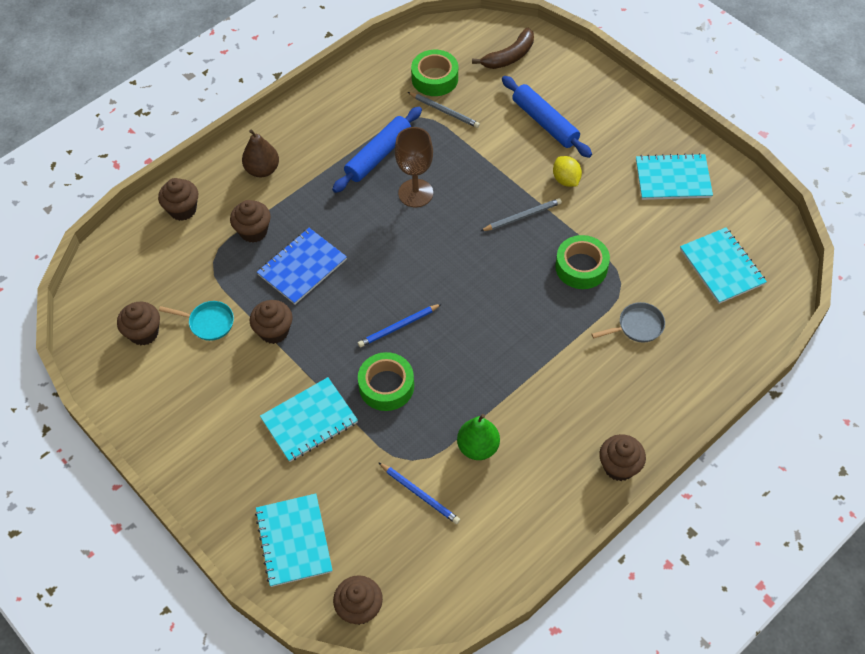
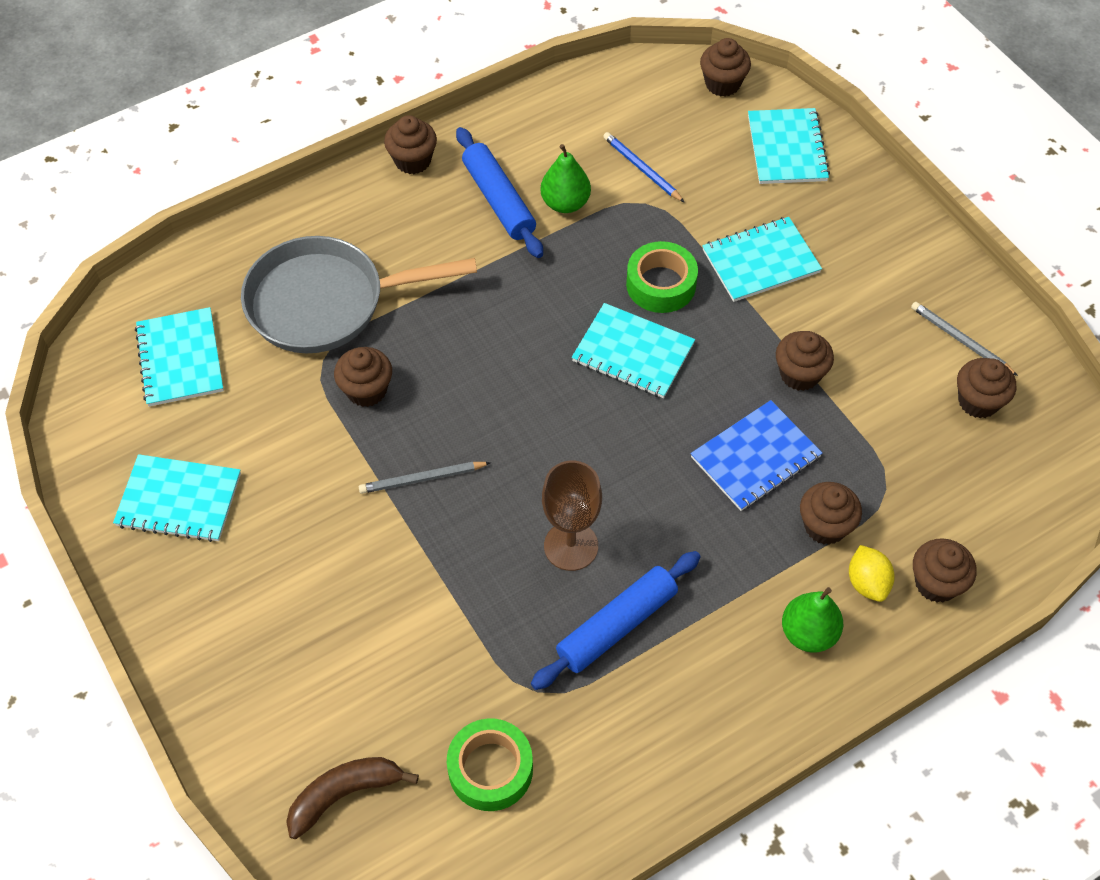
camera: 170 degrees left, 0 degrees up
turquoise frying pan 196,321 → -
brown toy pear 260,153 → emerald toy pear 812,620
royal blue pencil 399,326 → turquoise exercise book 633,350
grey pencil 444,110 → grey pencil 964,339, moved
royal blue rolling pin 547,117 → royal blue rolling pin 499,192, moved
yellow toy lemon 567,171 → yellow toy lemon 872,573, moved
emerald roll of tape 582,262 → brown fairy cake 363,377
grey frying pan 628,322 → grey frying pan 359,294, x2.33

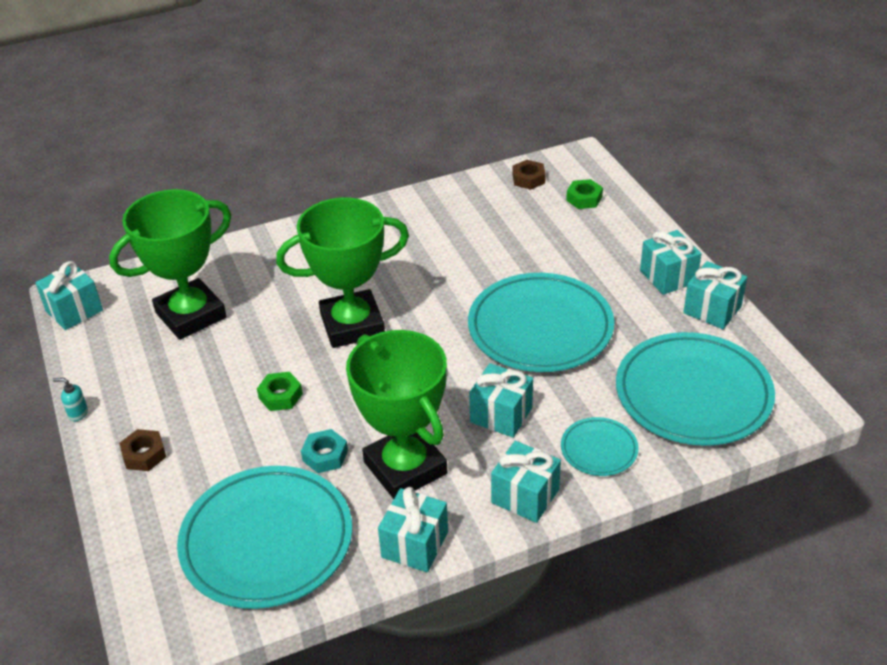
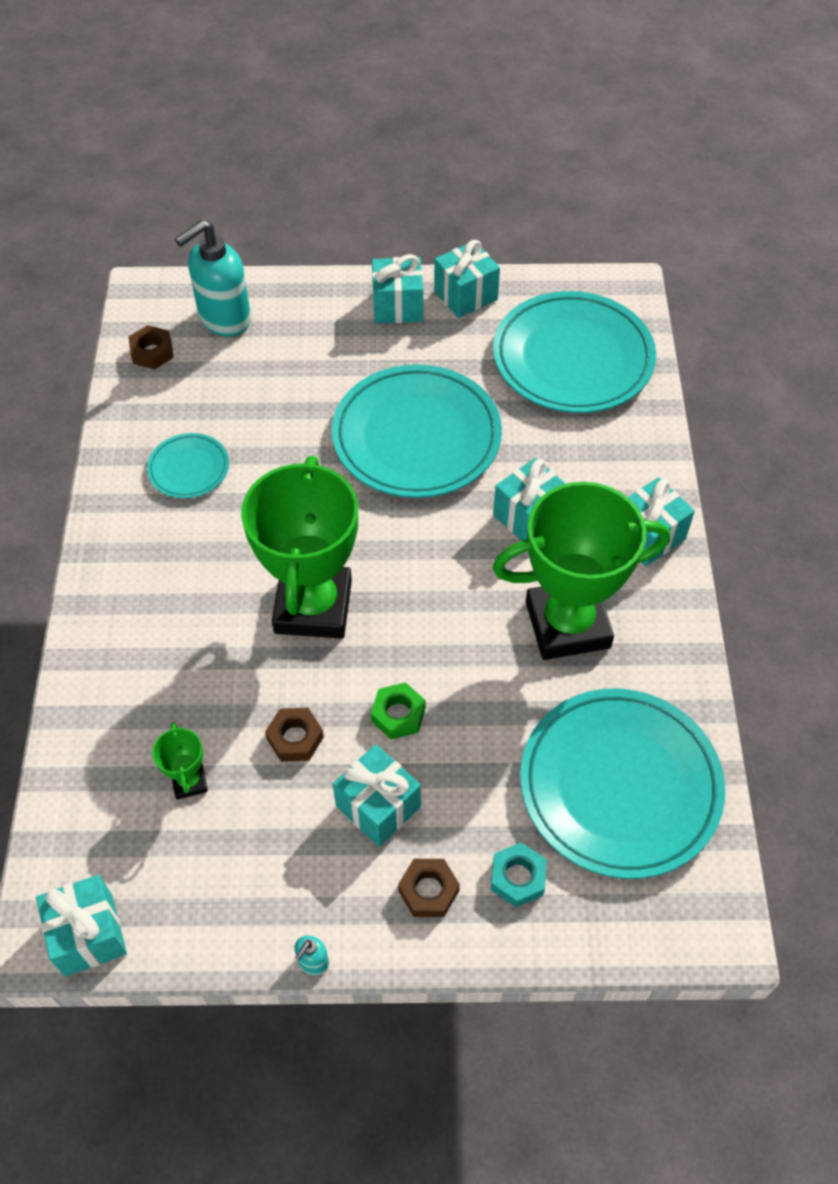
camera: 70 degrees left, 15 degrees up
emerald trophy 170,264 → emerald trophy 180,761, x0.41
turquoise hexagon nut 324,451 → turquoise hexagon nut 519,874, moved
turquoise gift 413,530 → turquoise gift 377,795, moved
turquoise dinner plate 600,446 → turquoise dinner plate 188,465, moved
emerald hexagon nut 584,194 → turquoise pump bottle 213,278
- → brown hexagon nut 294,735

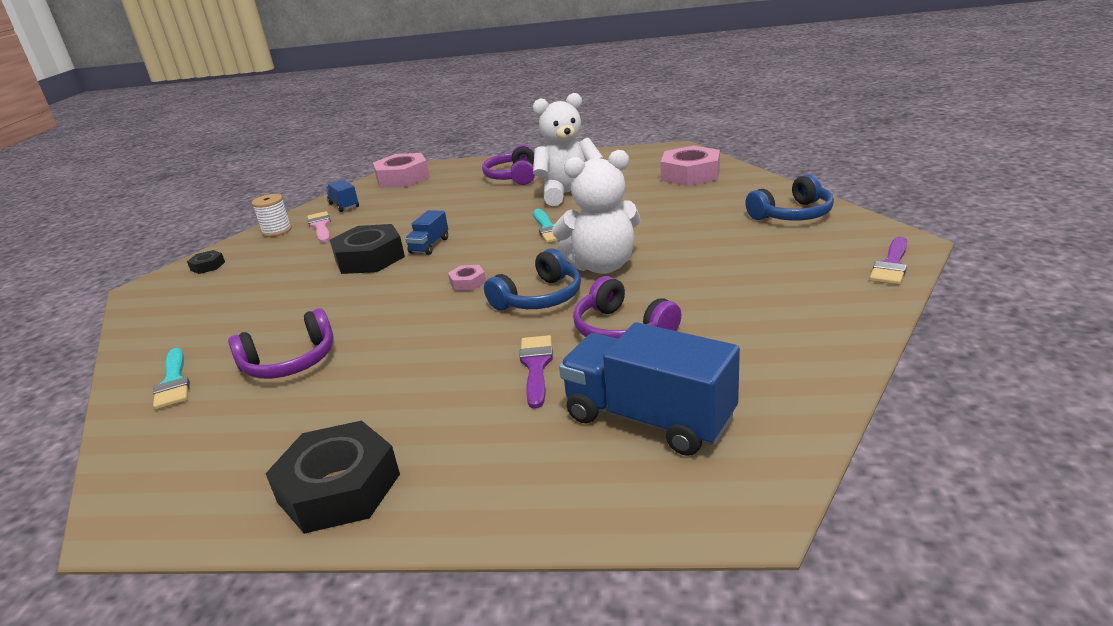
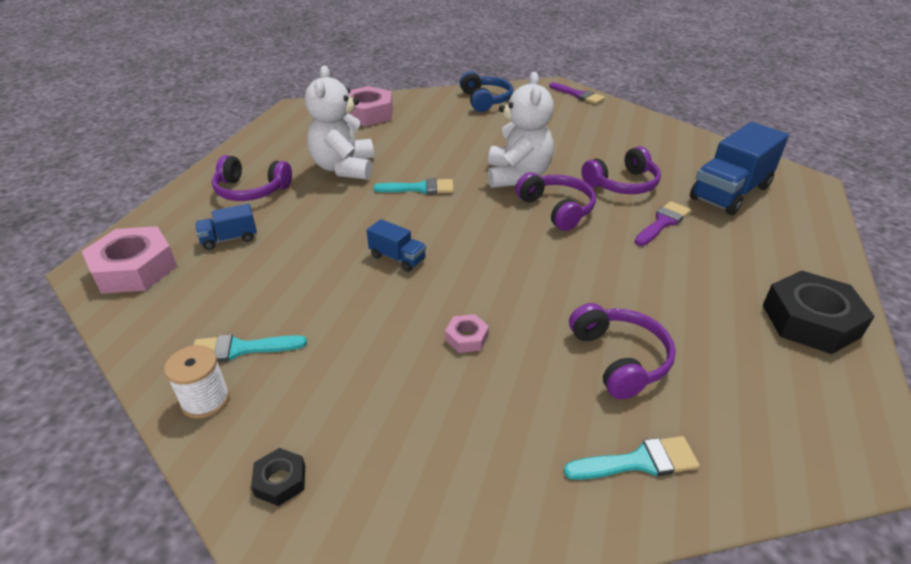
camera: 80 degrees left, 10 degrees up
pink paint brush 319,227 → turquoise paint brush 250,348
royal blue truck 342,196 → royal blue truck 226,227, moved
ebony hexagon nut 367,249 → -
pink hexagon nut 467,278 → pink hexagon nut 467,333, moved
royal blue headset 532,279 → violet headset 555,201
violet paint brush 536,372 → violet paint brush 663,223, 120 degrees clockwise

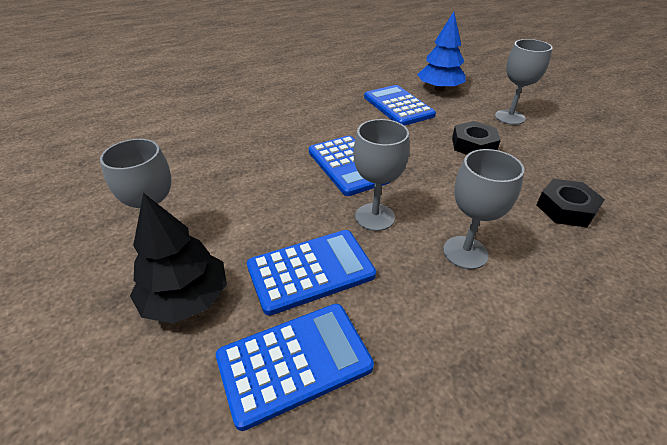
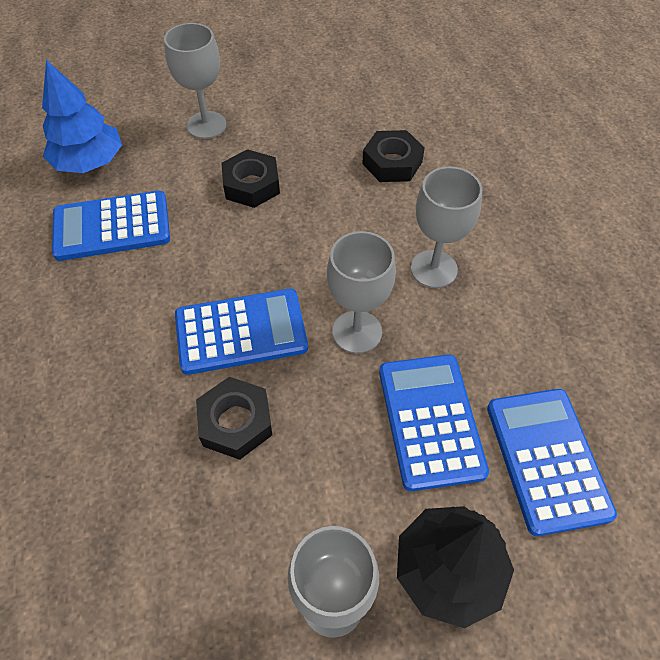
camera: 75 degrees left, 15 degrees up
- → ebony hexagon nut 234,418

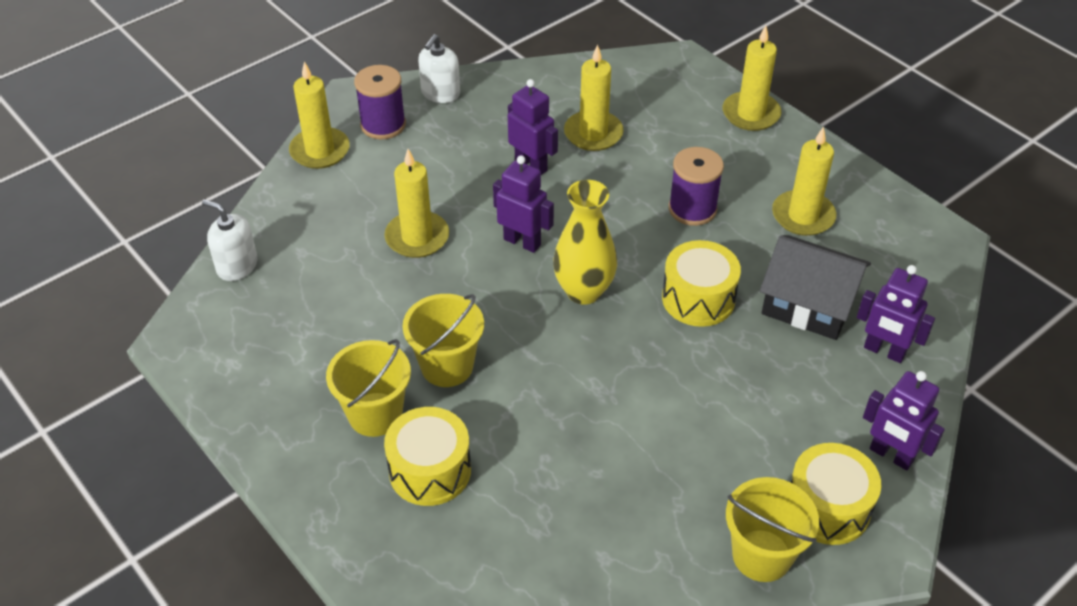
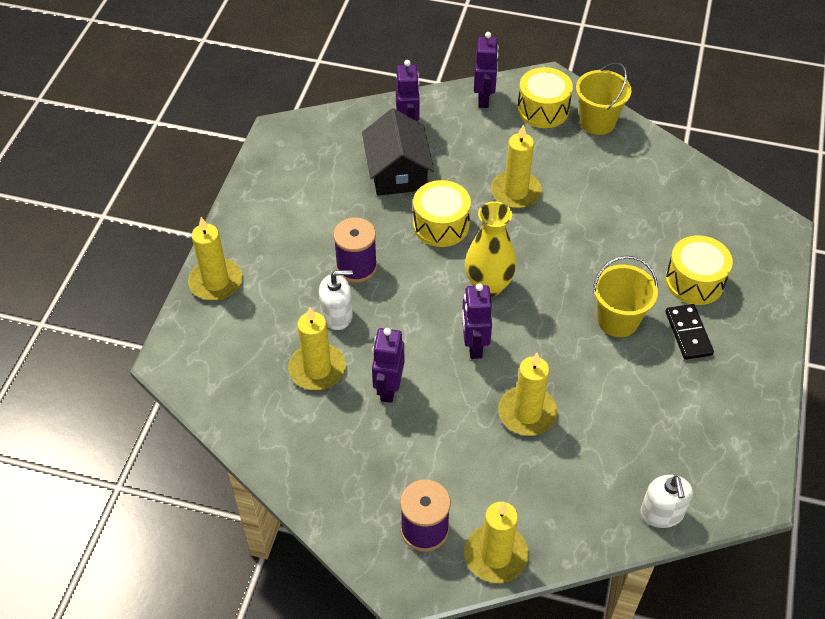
camera: 125 degrees left, 5 degrees up
yellow sand bucket 368,388 → ebony domino piece 689,332
white pump bottle 439,68 → white pump bottle 336,300, moved
yellow wax candle 804,181 → yellow wax candle 516,167, moved

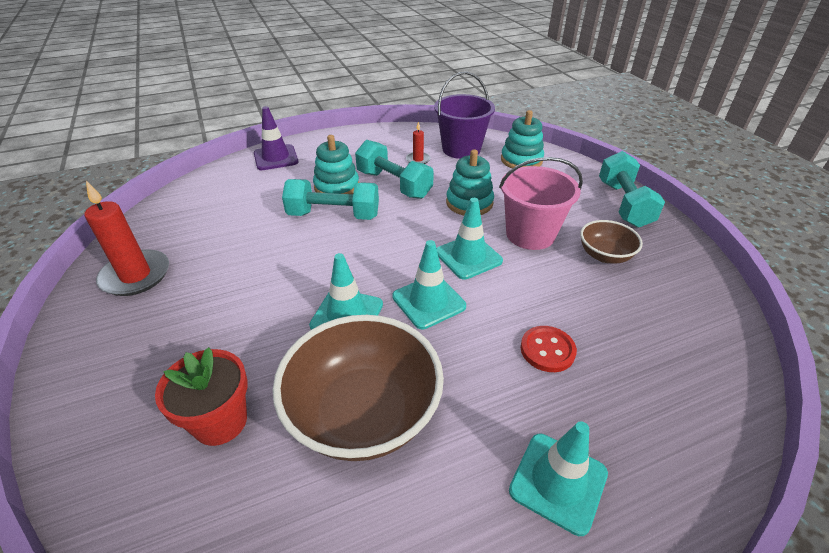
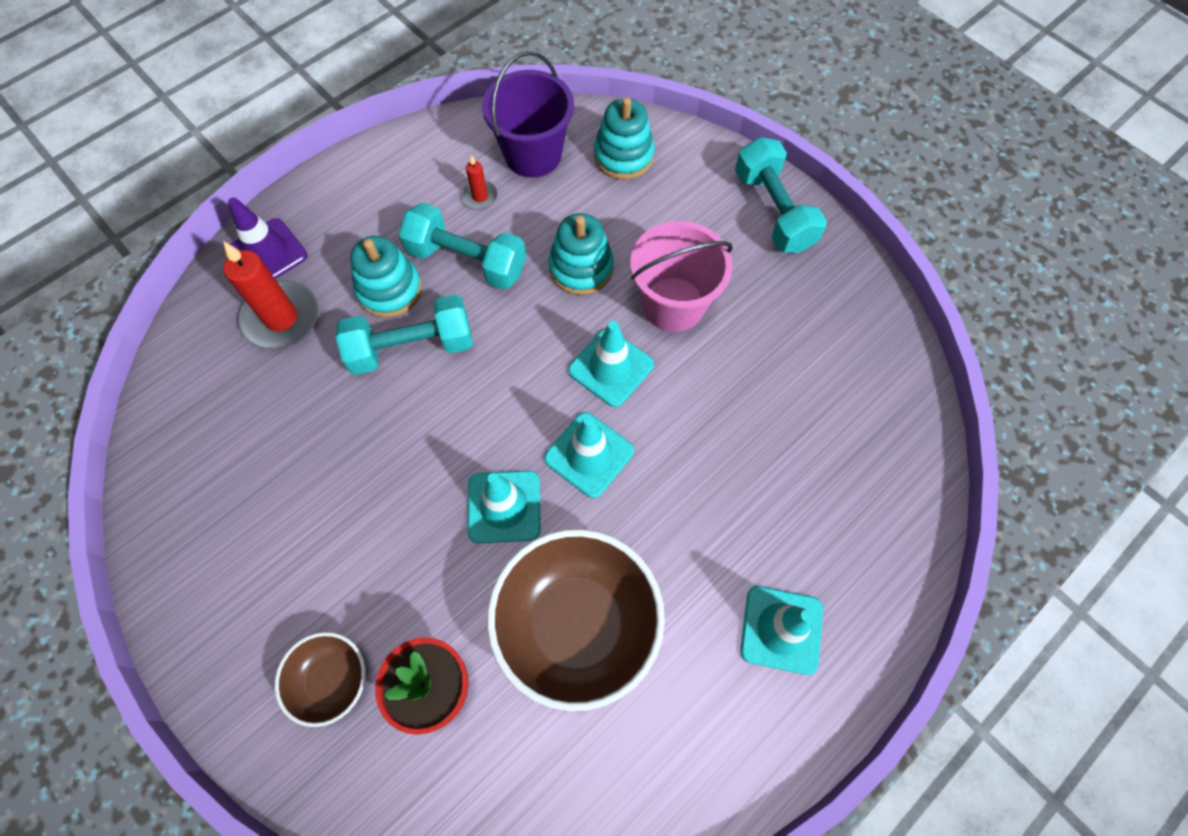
camera: 20 degrees left, 25 degrees up
crimson wax candle 126,238 → crimson wax candle 270,296, moved
crimson sewing button 549,349 → -
brown serving bowl 611,242 → brown serving bowl 320,679, moved

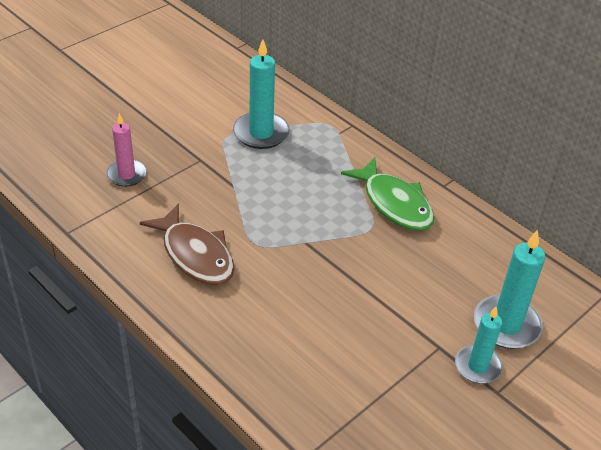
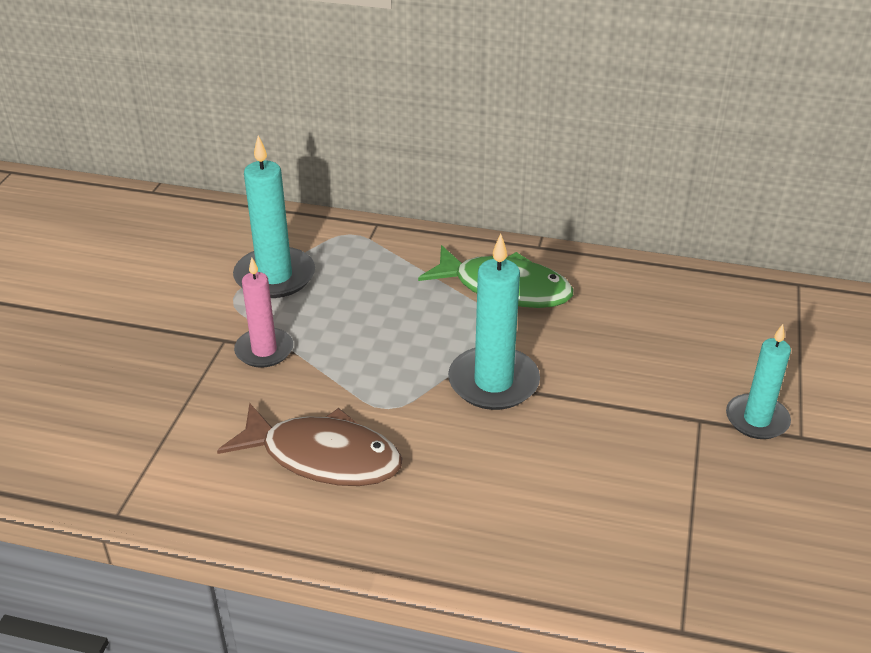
camera: 30 degrees left, 5 degrees down
pink wax candle 126,150 → pink wax candle 263,312, moved
turquoise wax candle 509,289 → turquoise wax candle 494,322, moved

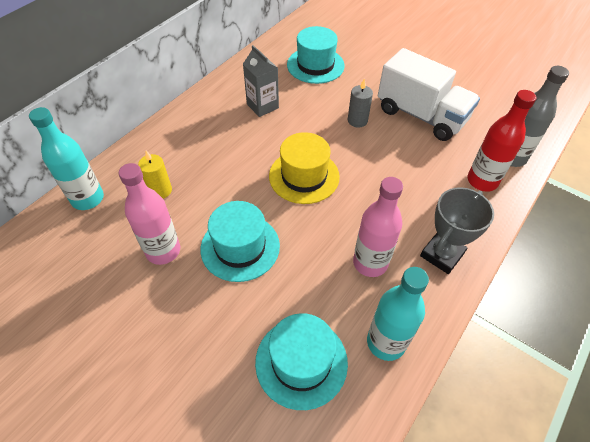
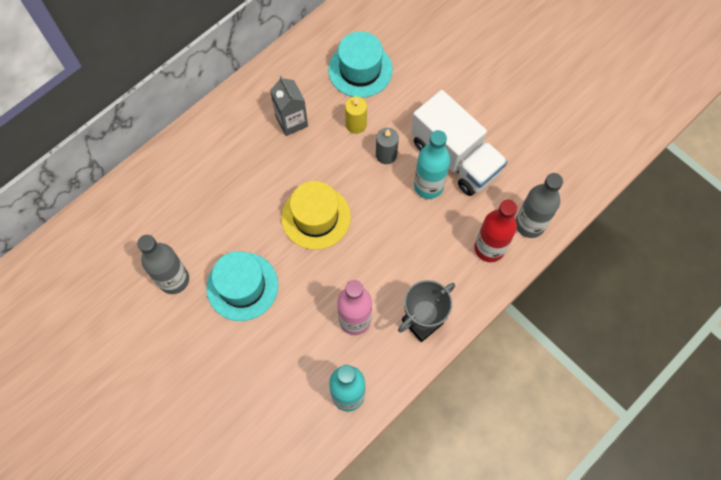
camera: 10 degrees right, 15 degrees up
turquoise bottle 66,158 → turquoise bottle 432,164, moved
pink bottle 149,214 → grey bottle 163,264
yellow wax candle 155,175 → yellow wax candle 356,115, moved
turquoise top hat 301,361 → -

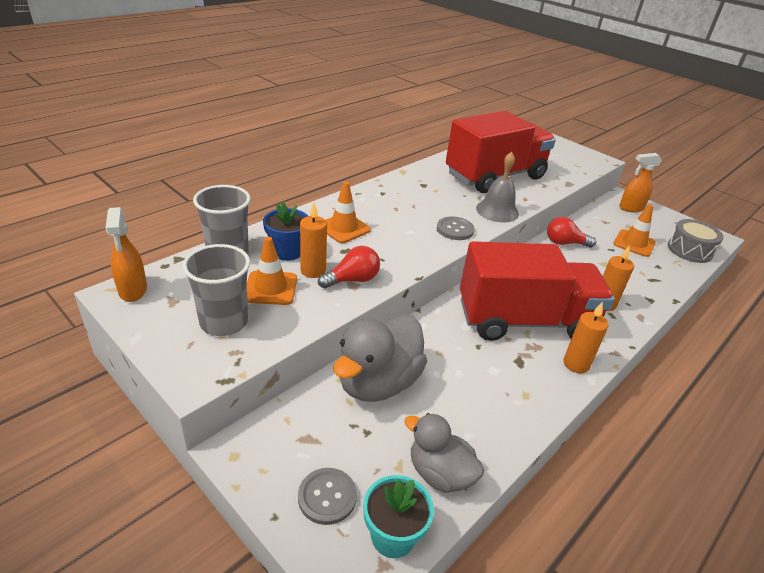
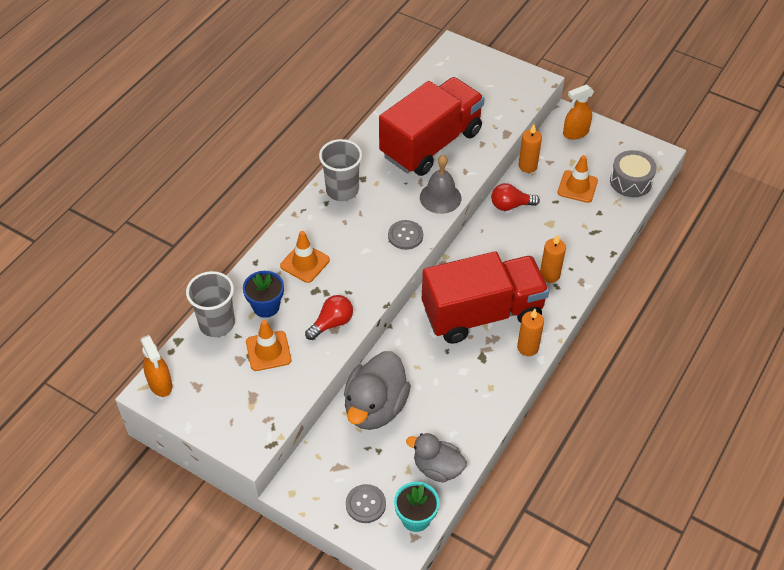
camera: 10 degrees left, 15 degrees up
grey cup 216,290 → grey cup 340,170, moved
orange wax candle 313,240 → orange wax candle 530,148, moved

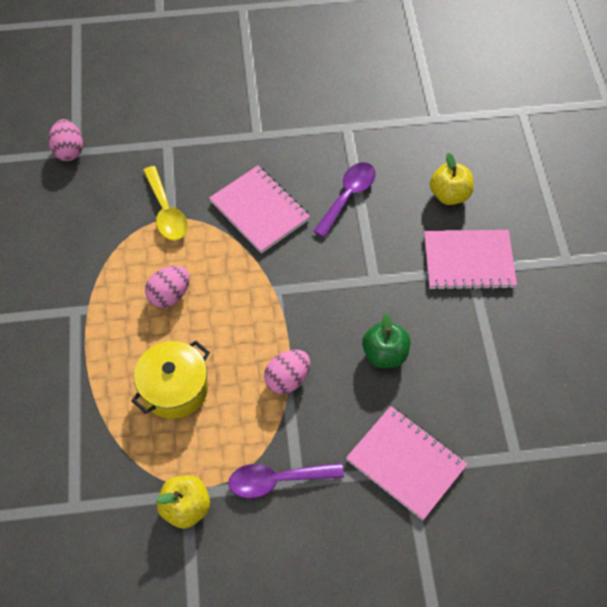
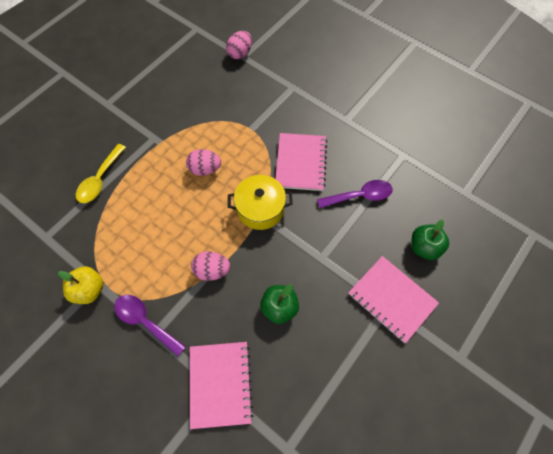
camera: 45 degrees right, 5 degrees up
yellow pot 170,379 → yellow pot 260,202, moved
yellow teaspoon 165,203 → yellow teaspoon 101,173, moved
yellow toy apple 452,179 → emerald toy apple 430,239

